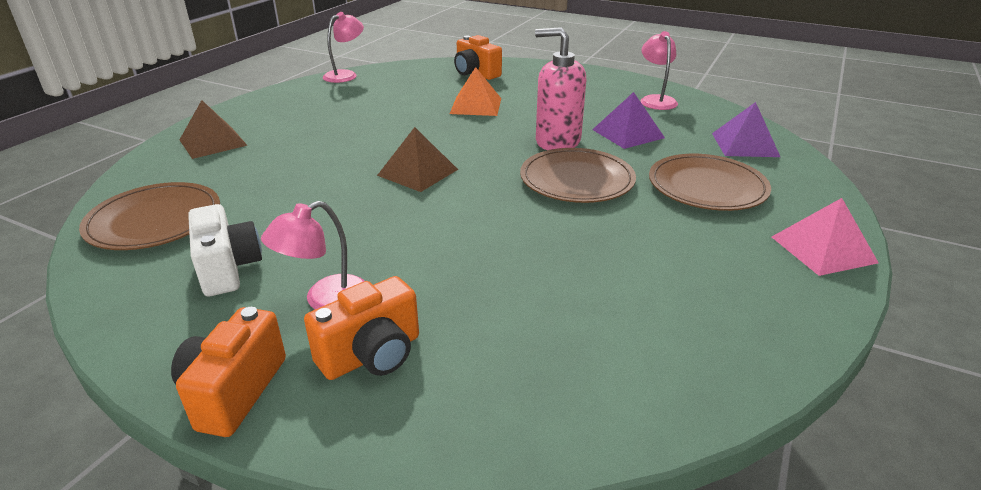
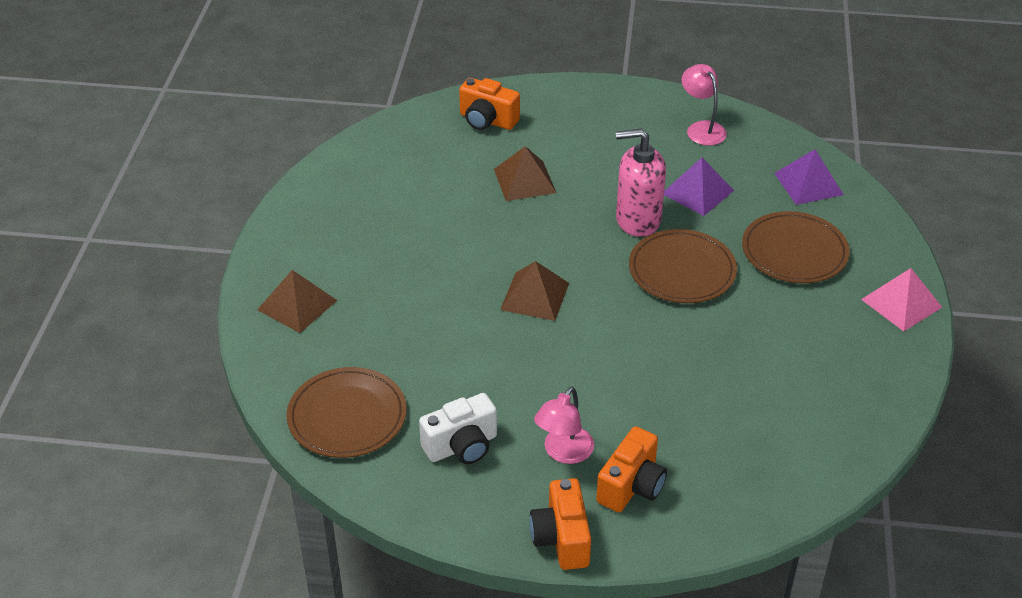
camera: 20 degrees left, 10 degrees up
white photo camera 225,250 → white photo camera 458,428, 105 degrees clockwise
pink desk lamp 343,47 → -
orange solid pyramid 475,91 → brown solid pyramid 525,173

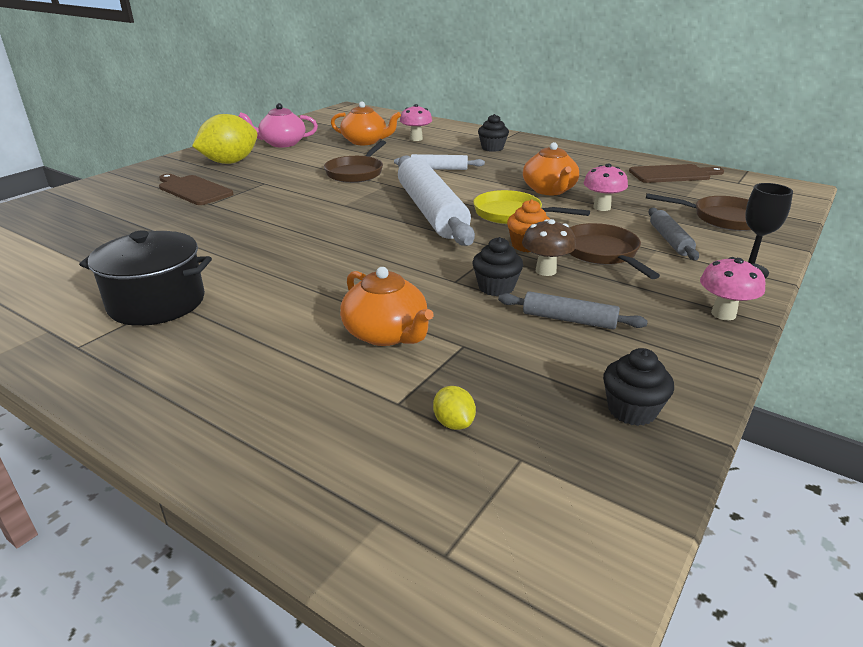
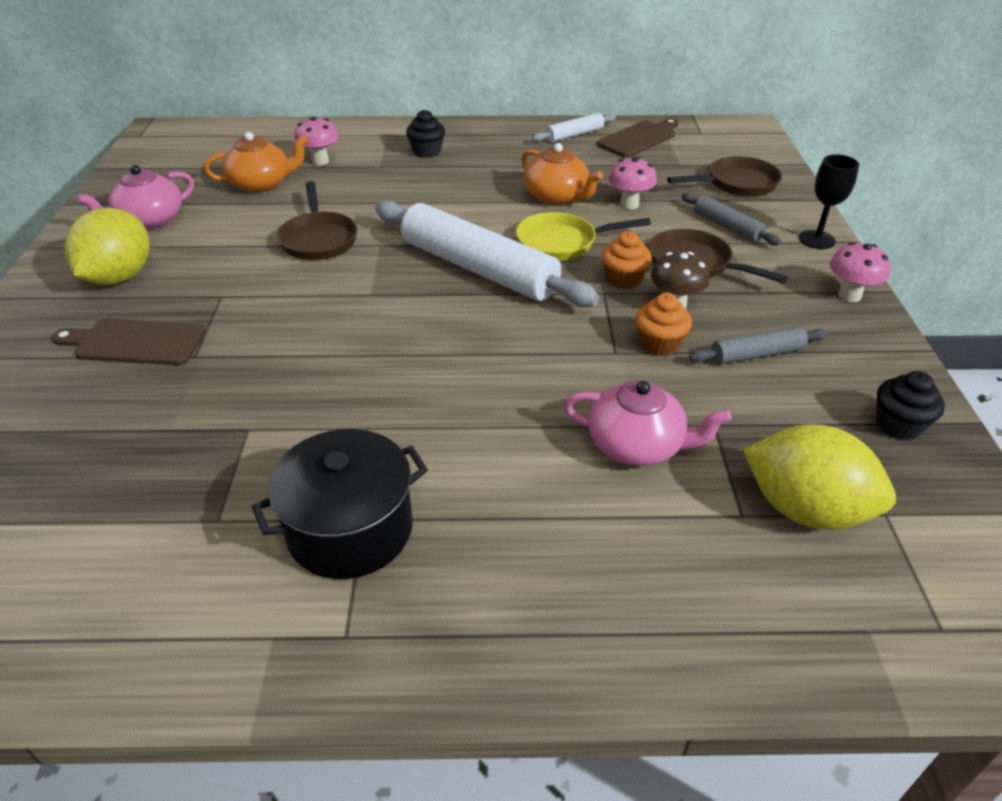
camera: 35 degrees left, 10 degrees up
orange china teapot 387,306 → pink china teapot 647,423
white rolling pin 439,162 → white rolling pin 574,127, moved
yellow toy lemon 454,408 → yellow toy lemon 819,477, x2.43
ebony fairy cake 497,266 → orange fairy cake 664,324

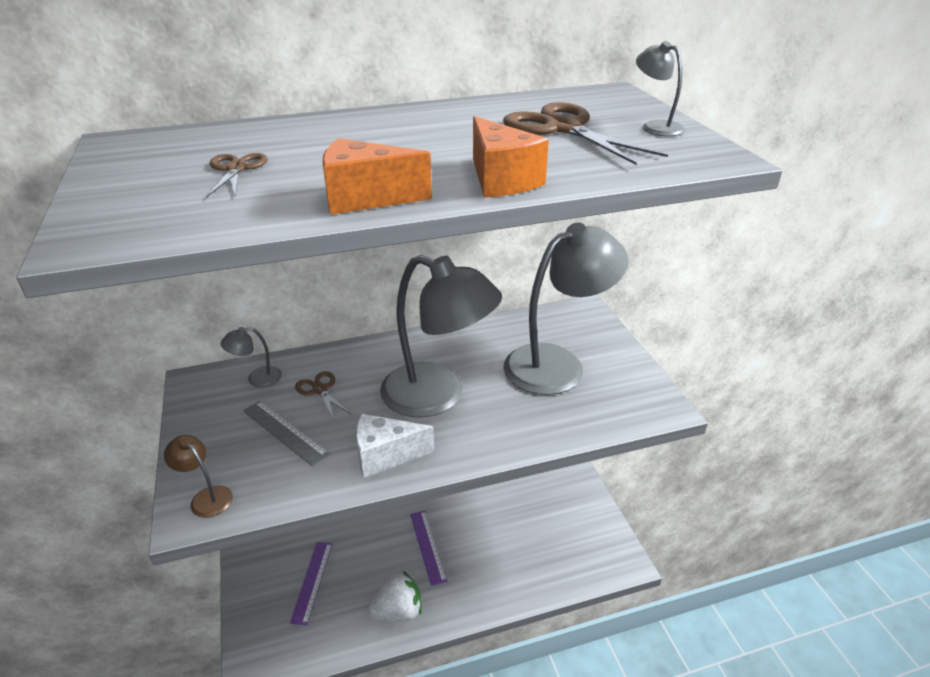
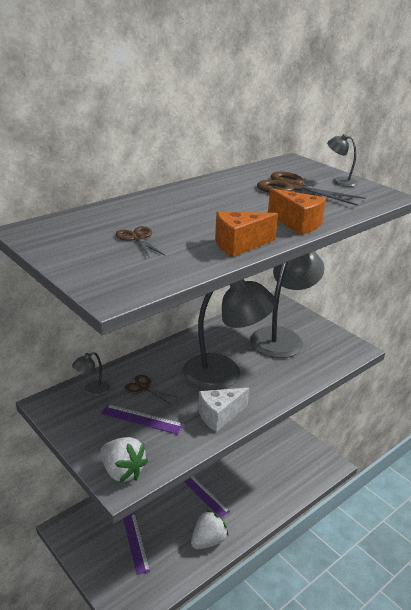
camera: 25 degrees left, 5 degrees down
brown desk lamp 198,476 → white toy strawberry 124,459
grey measuring stick 286,433 → violet measuring stick 142,419

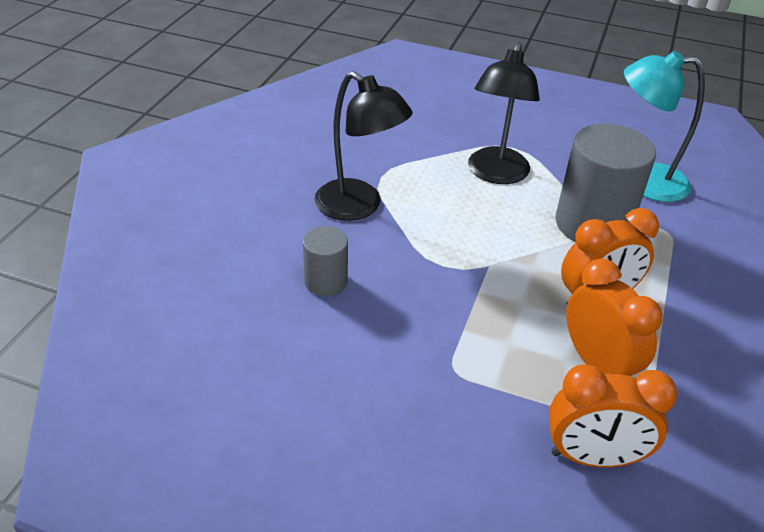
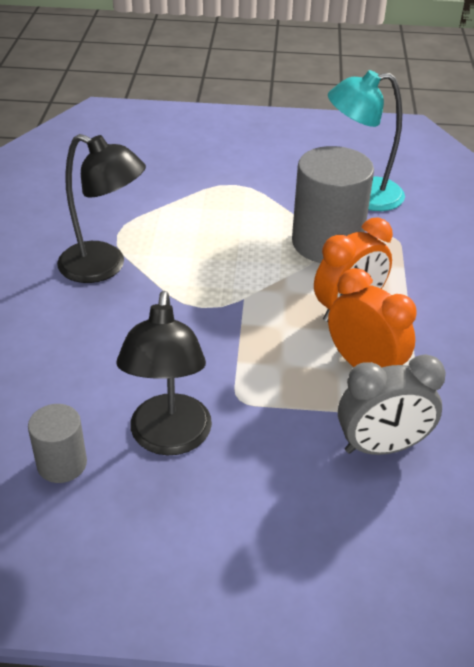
camera: 15 degrees left, 0 degrees up
grey cylinder 325,261 → grey cylinder 57,443, moved
ebony desk lamp 504,113 → ebony desk lamp 164,373, moved
orange clock 613,415 → grey clock 392,404

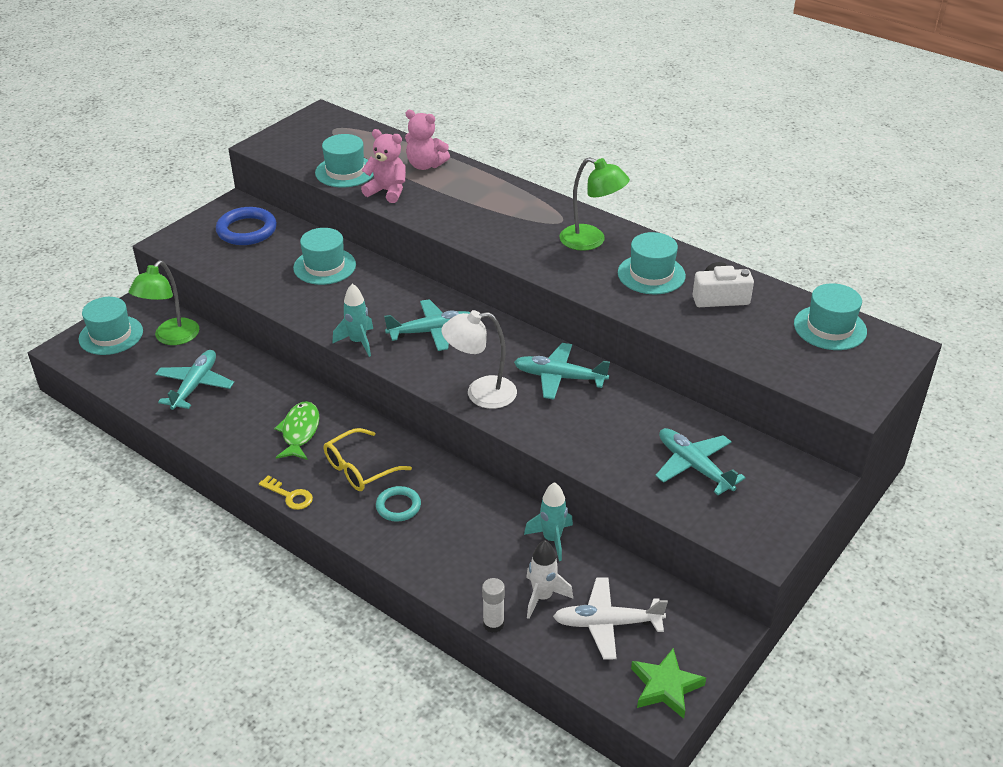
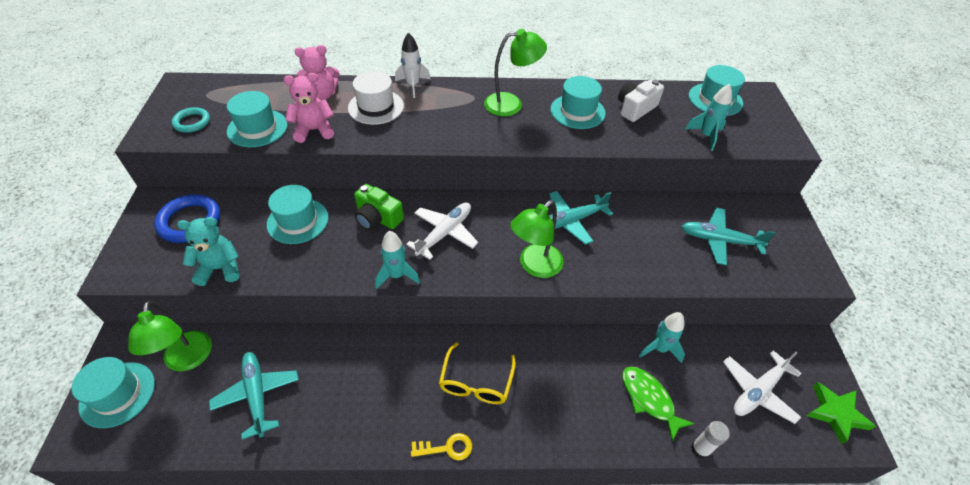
camera: 40 degrees left, 10 degrees up
emerald fish 297,430 → emerald fish 658,404, moved
turquoise torus 398,503 → turquoise torus 190,120, moved
turquoise plane 427,325 → white plane 442,231
white desk lamp 479,359 → emerald desk lamp 537,239
white rocket 549,579 → white rocket 412,65, moved
- → turquoise teddy bear 208,251
- → white top hat 376,98
- → emerald photo camera 379,207
- → turquoise rocket 708,117

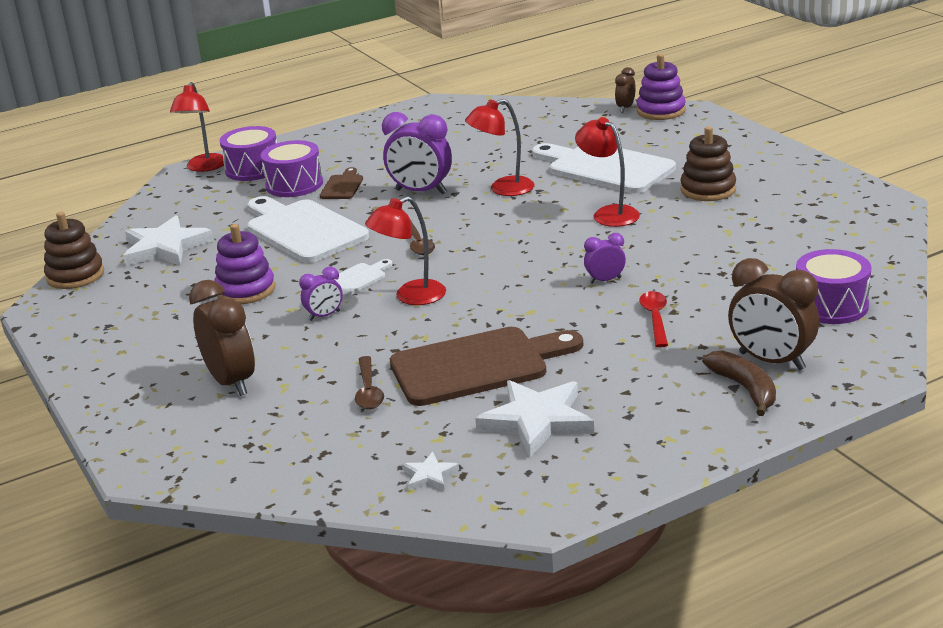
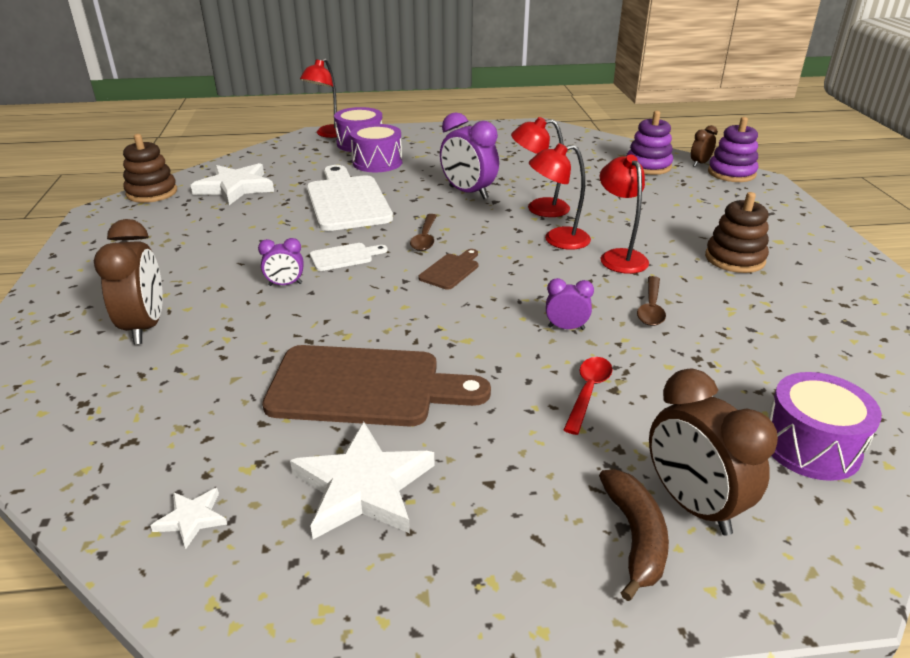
camera: 20 degrees right, 5 degrees up
violet stacking rings 244,264 → violet stacking rings 650,143, moved
brown cutting board 341,183 → brown cutting board 448,269, moved
brown teaspoon 369,382 → brown teaspoon 651,301, moved
crimson desk lamp 405,250 → crimson desk lamp 560,196, moved
white cutting board 604,168 → -

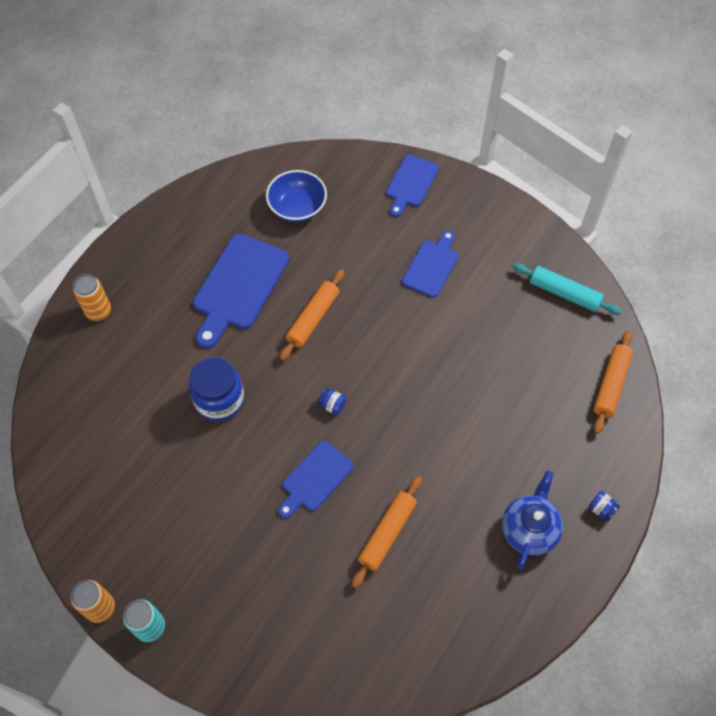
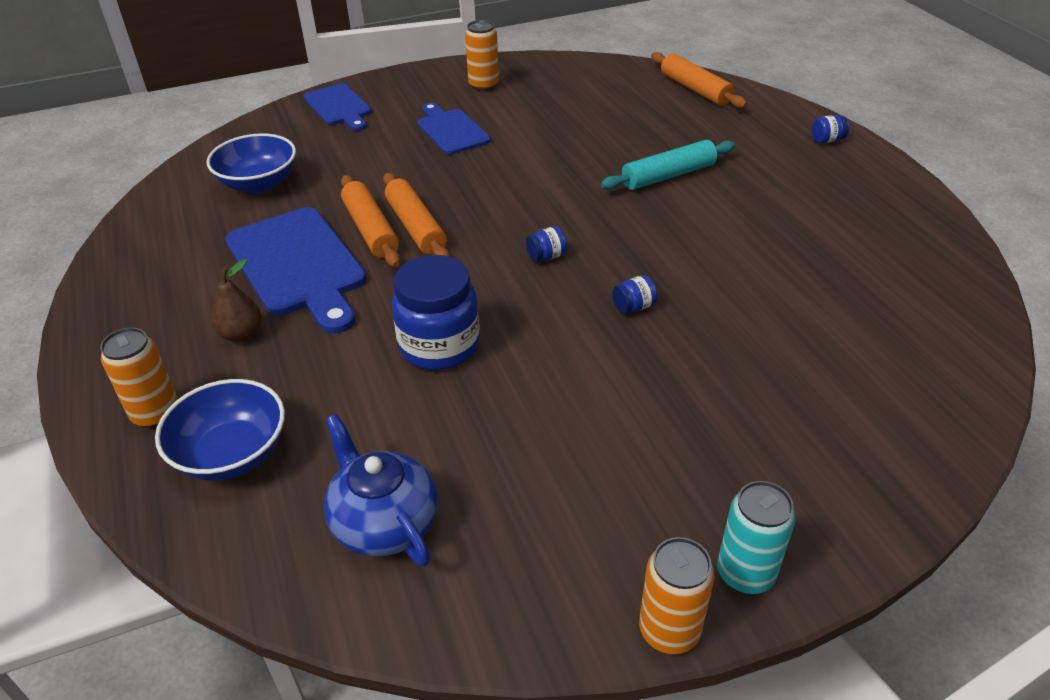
camera: 55 degrees left, 20 degrees down
royal blue cutting board 316,479 → royal blue jam jar 634,294
orange rolling pin 387,532 → orange rolling pin 370,221, moved
royal blue china teapot 532,519 → royal blue china teapot 381,490, moved
turquoise rolling pin 567,289 → turquoise rolling pin 668,165, moved
- → royal blue serving bowl 220,430
- → brown toy pear 236,300
- → orange can 482,55

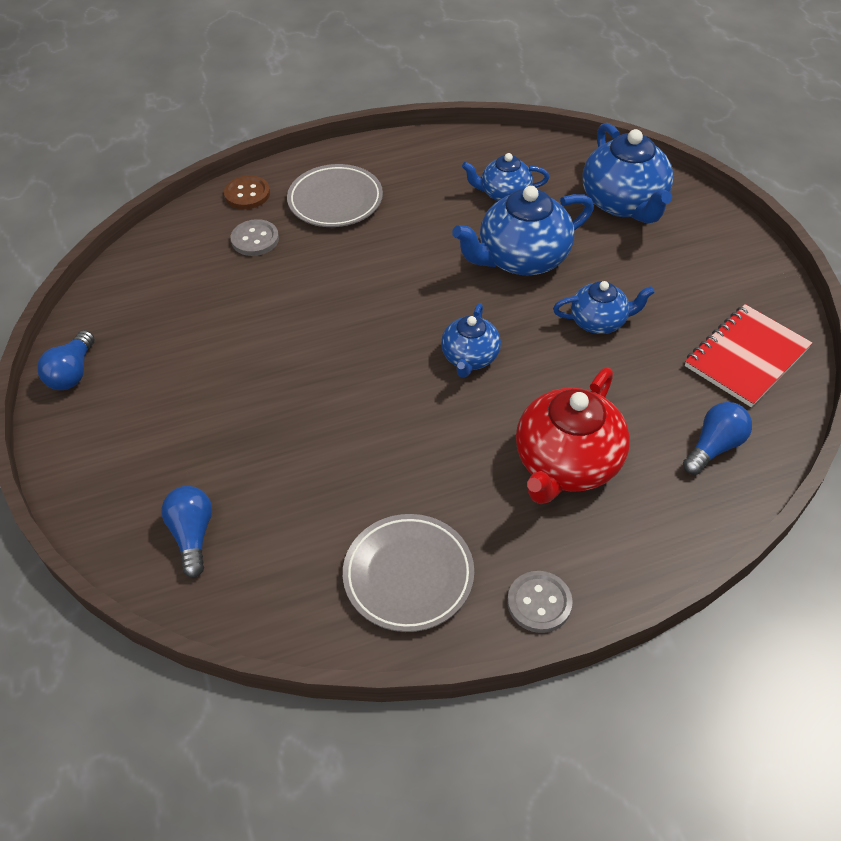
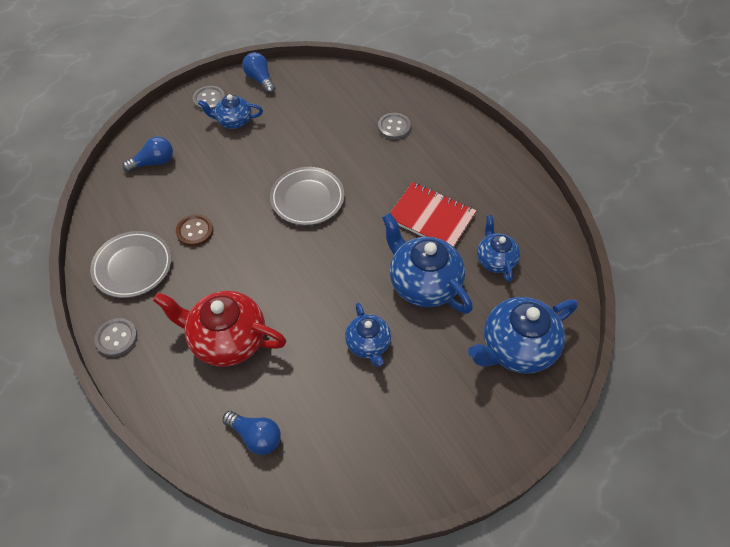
camera: 75 degrees right, 5 degrees up
royal blue lightbulb 66,360 → royal blue lightbulb 258,73, 60 degrees clockwise
brown sewing button 247,192 → brown sewing button 195,230, moved
grey dinner plate 335,195 → grey dinner plate 307,196, moved
royal blue china teapot 471,340 → royal blue china teapot 230,111, moved
crimson exercise book 748,355 → crimson exercise book 433,214, moved
- → grey sewing button 209,98

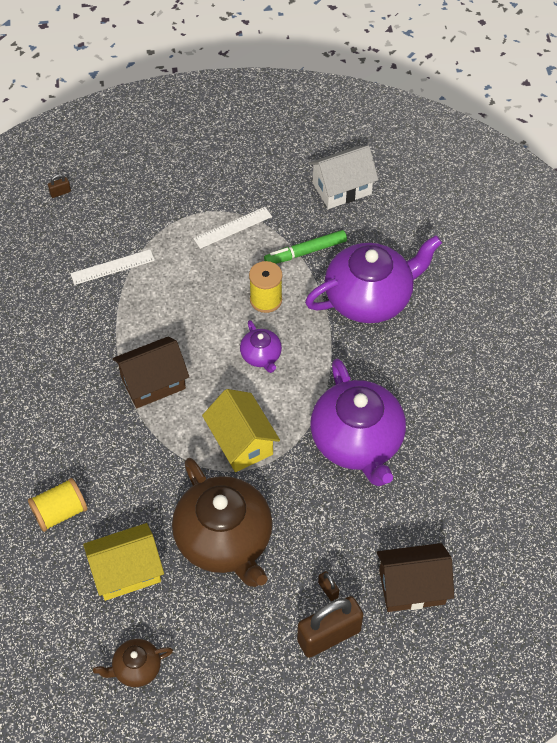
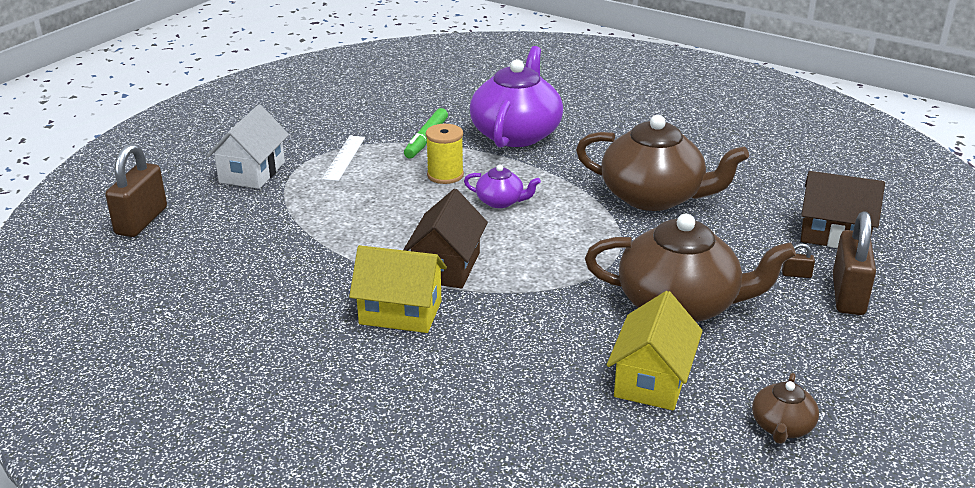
camera: 50 degrees left, 25 degrees down
yellow bobbin 58,505 → -
brown small lock 59,186 → brown small lock 136,190, x2.46
white measuring stick 112,267 → -
yellow house 241,430 → yellow house 398,289, moved
white house 343,177 → white house 248,147, moved
violet china teapot 358,422 → brown china teapot 662,163
brown house 415,577 → brown house 843,209, 75 degrees clockwise

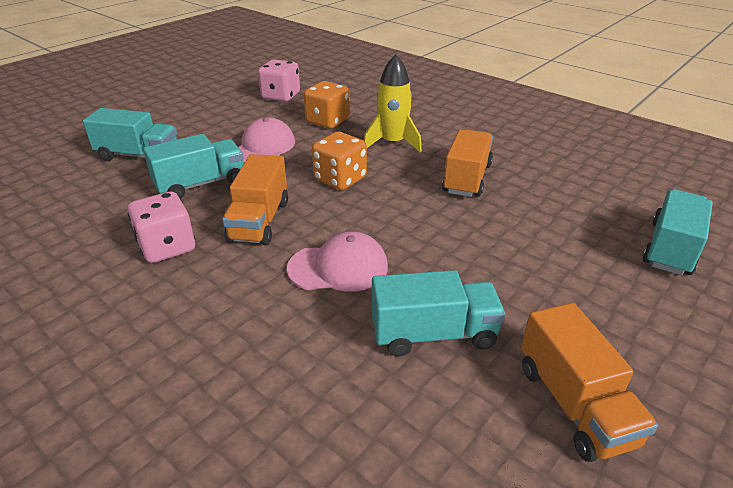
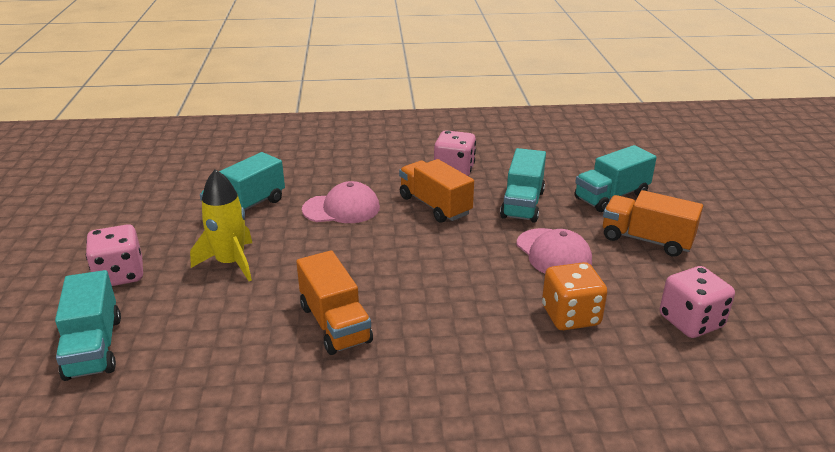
camera: 135 degrees right, 5 degrees down
pink peaked cap 337,262 → pink peaked cap 341,202, 135 degrees counterclockwise
orange dice 339,161 → -
yellow rocket 393,103 → yellow rocket 221,225, moved
orange truck 589,382 → orange truck 653,223, moved
- → pink dice 114,255

